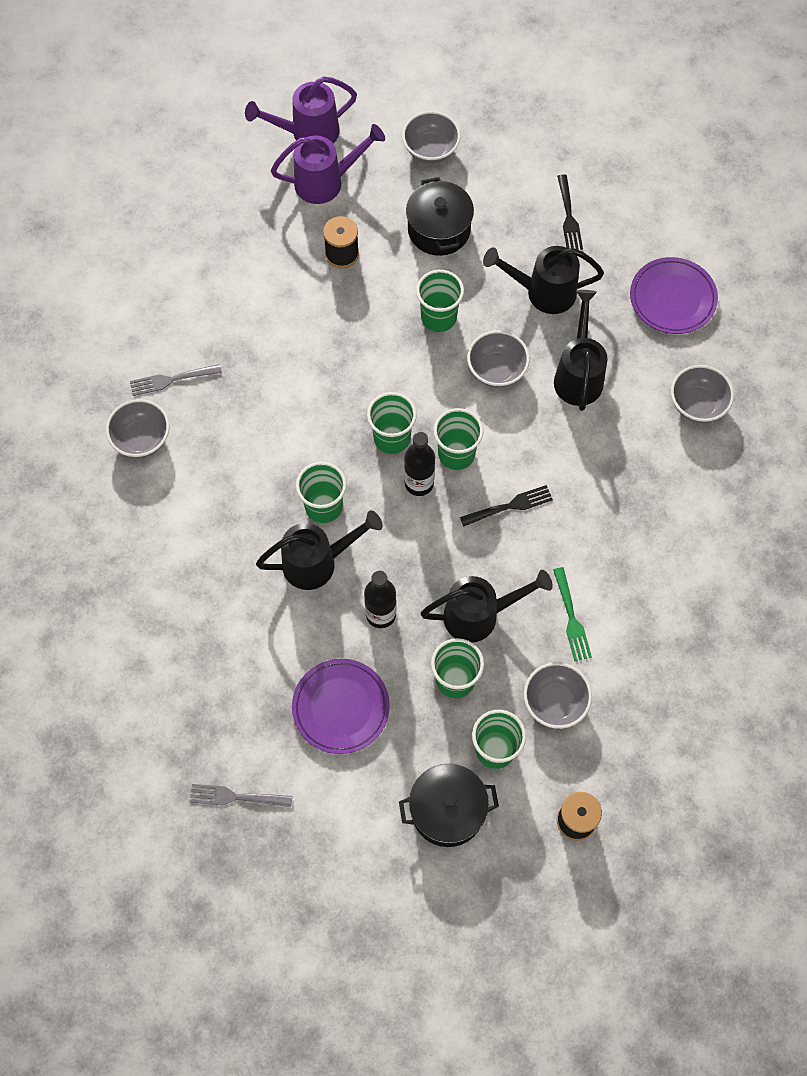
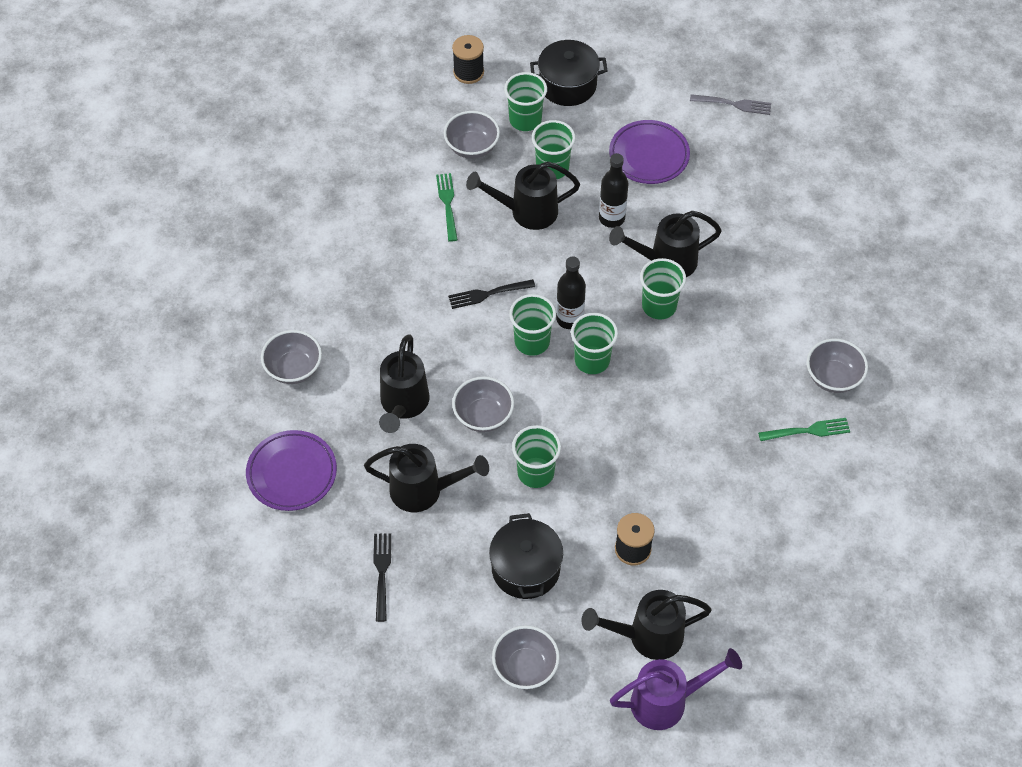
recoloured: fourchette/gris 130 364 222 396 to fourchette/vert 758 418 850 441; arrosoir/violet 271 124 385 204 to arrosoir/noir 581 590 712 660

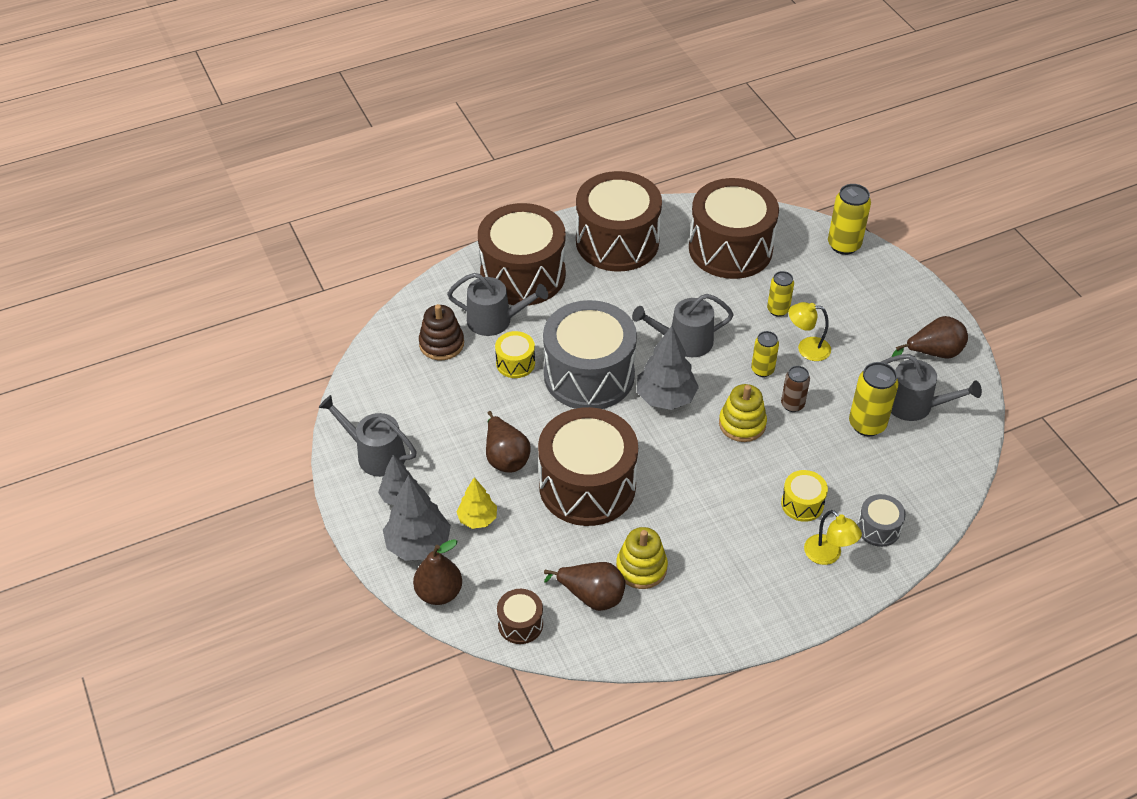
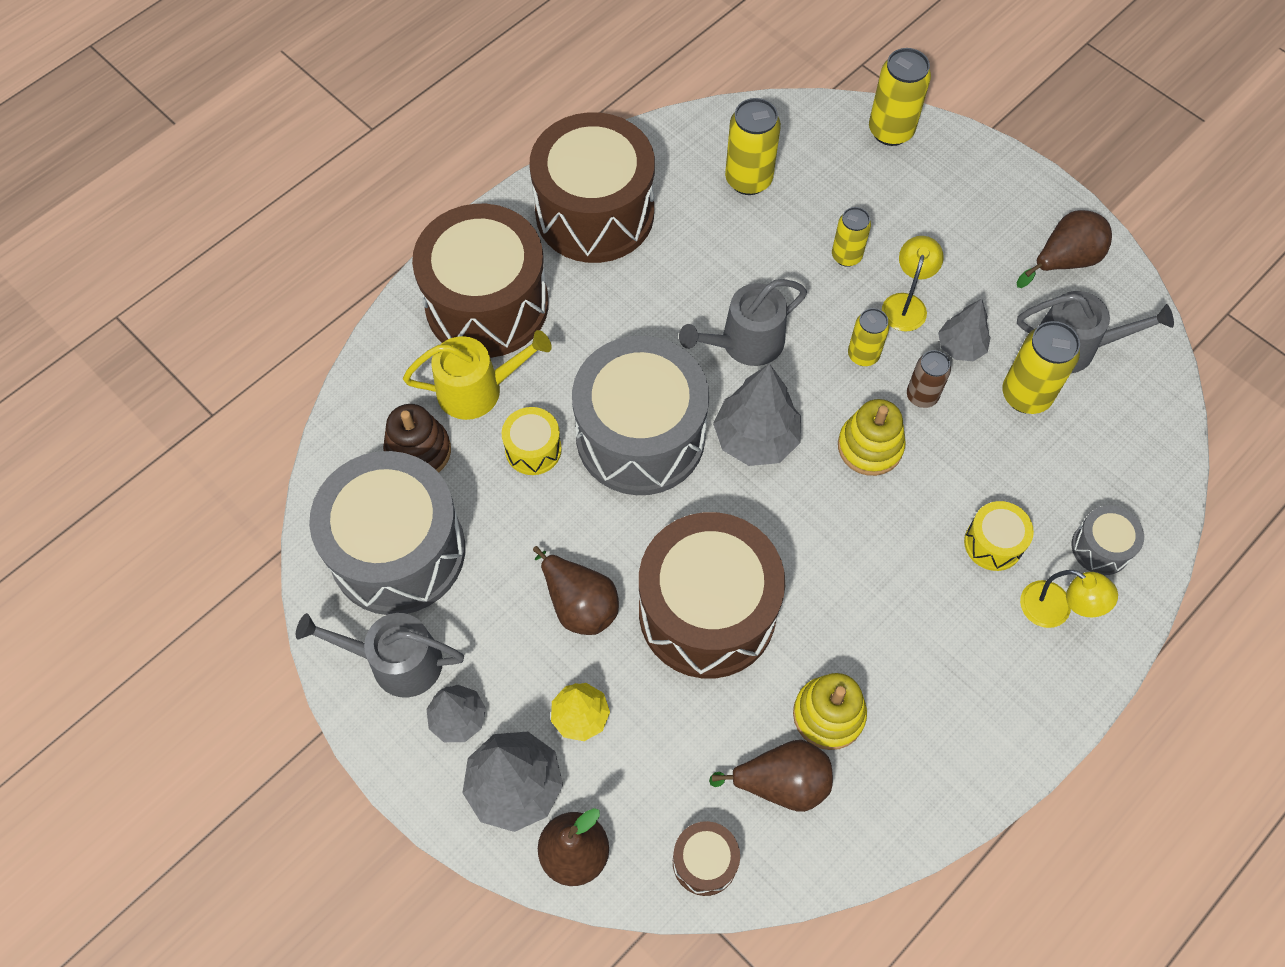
added: tambour/gris 309 451 465 615; arbre/gris 938 299 991 361
replaced: tambour/marron 689 178 779 279 to canette/jaune 725 98 781 195
recoloured: arrosoir/gris 447 273 548 336 to arrosoir/jaune 403 330 552 420
turned: lampe/jaune 788 302 831 361 = 882 236 944 331 120 degrees clockwise

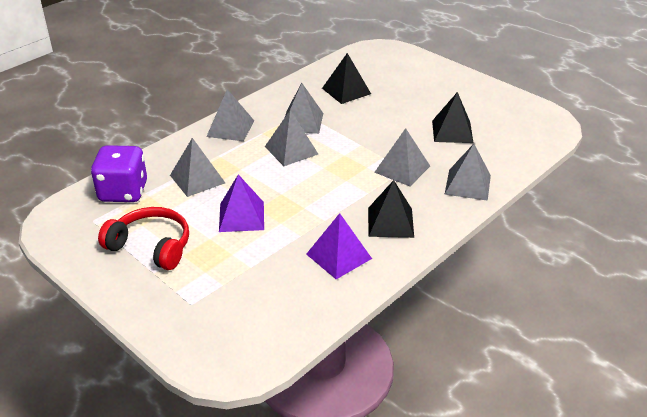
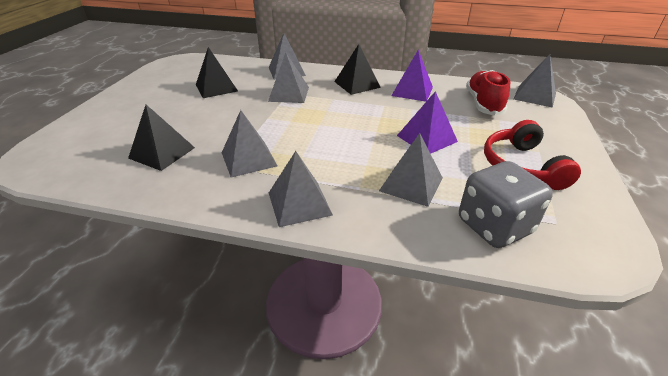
added: chaussure/rouge 466 70 511 116
moved: pyramide/gris 265 110 318 166 to 514 54 556 108
recoloured: dé/violet 91 145 147 202 to dé/gris 459 161 553 248

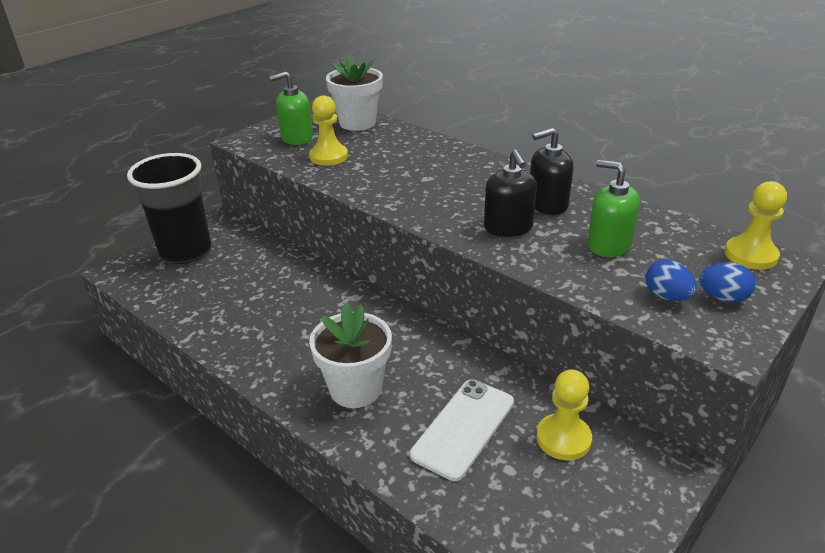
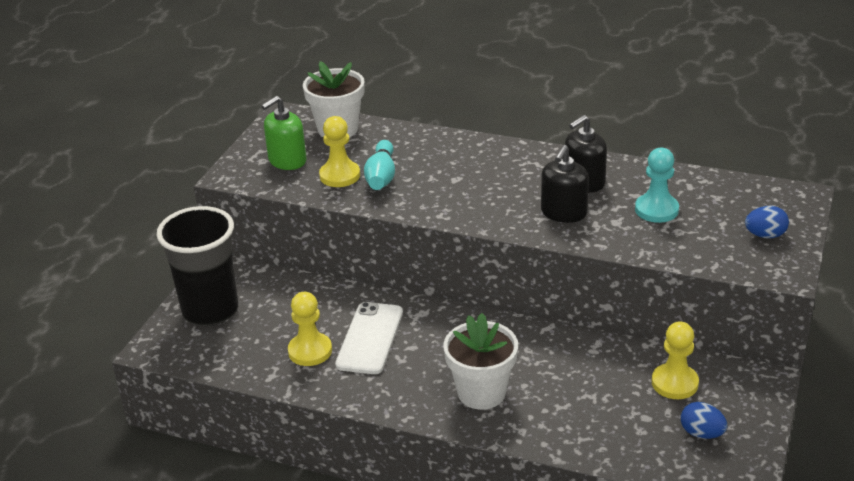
added: quille/turquoise 364 140 395 190
moved: téléphone/blanc 410 379 514 481 to 335 302 403 374; œuf/bleu 646 260 697 301 to 681 402 728 439; pion/jaune 725 181 787 270 to 288 292 332 366
replaced: distributeur de savon/vert 587 160 640 257 to pion/turquoise 635 148 679 223
turned: distributeur de savon/noir 484 150 537 237 = 541 145 589 223 60 degrees clockwise

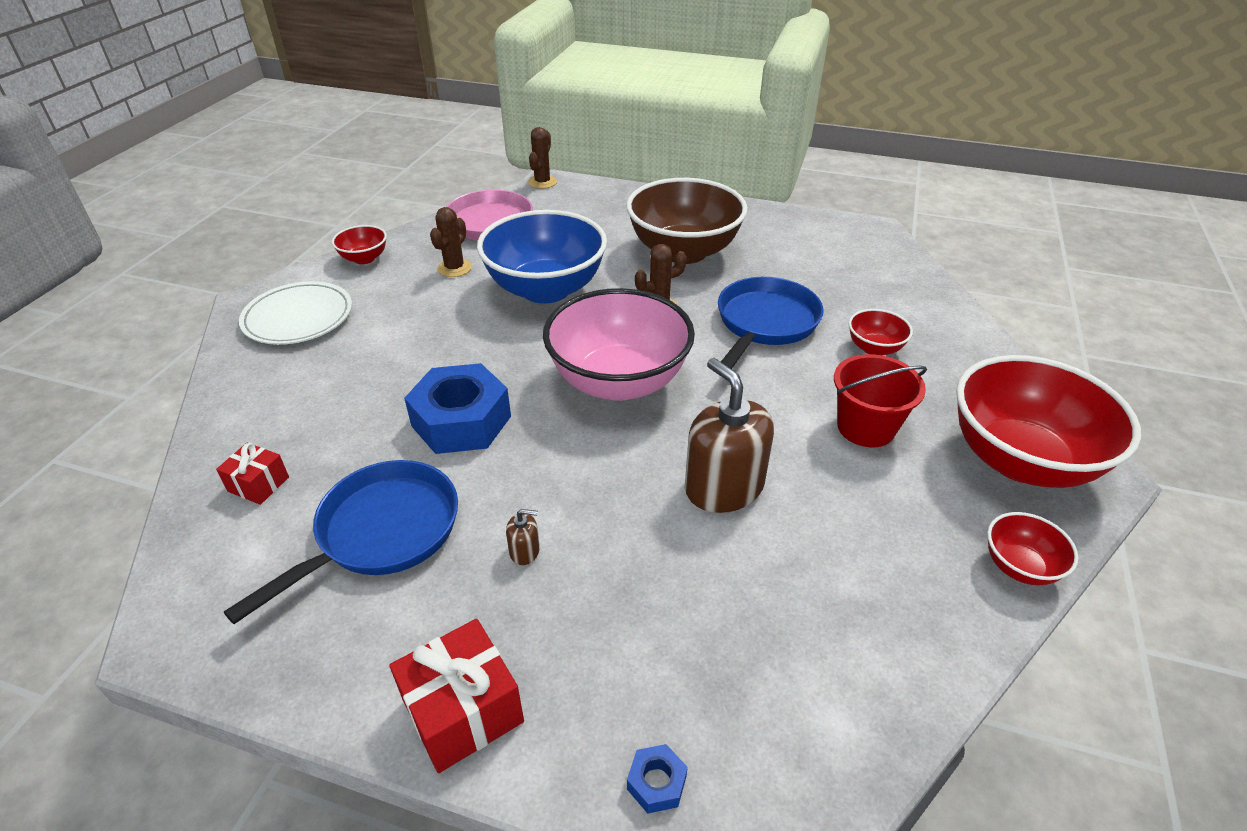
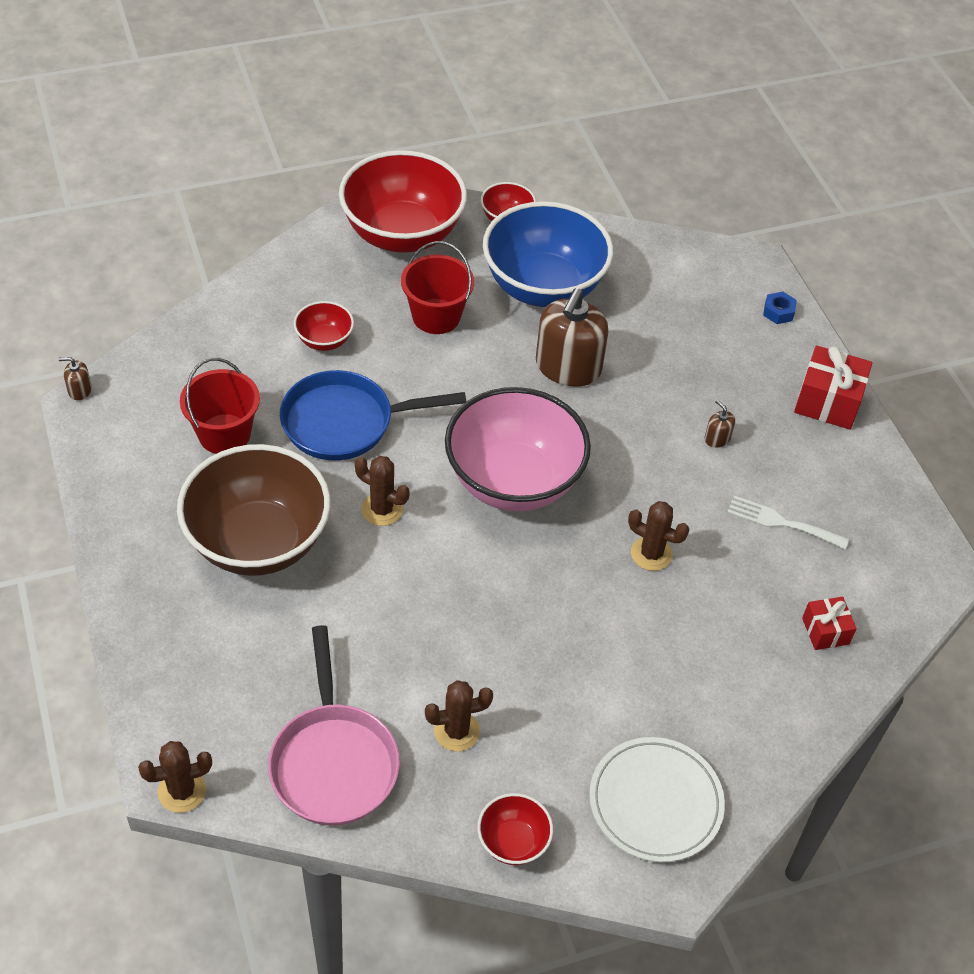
added: distributeur de savon/marron 58 357 92 400; seau/rouge 180 358 260 454
moved: bol/bleu 477 210 607 304 to 483 201 613 307
replaced: poêle/bleu 224 460 458 624 to fourchette/blanc 727 495 849 550; écrou/bleu 404 363 511 454 to cactus/marron 628 501 689 571

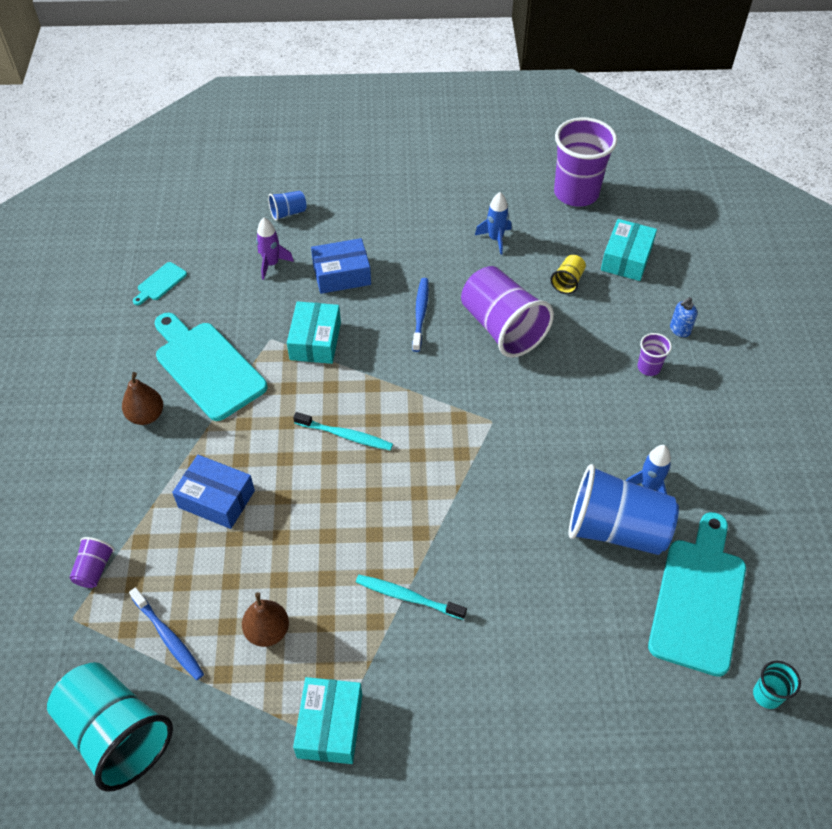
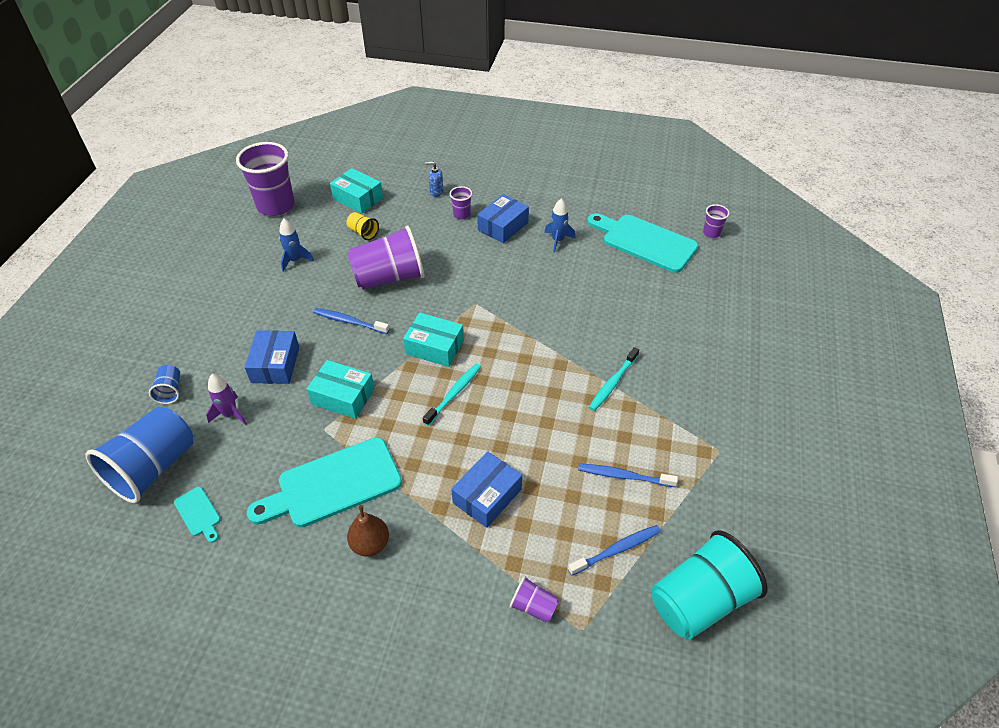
added: boîte/bleu 477 194 529 243
moved: boîte/turquoise 293 677 362 764 to 403 312 464 367; gobelet/bleu 569 464 679 555 to 86 407 193 503
replaced: poire/marron 242 592 289 647 to brosse à dents/bleu 578 464 678 487
recoloured: gobelet/turquoise 753 661 801 709 to gobelet/violet 703 204 730 238
turned: distributeur de savon/bleu 670 297 698 337 = 425 162 444 197 120 degrees clockwise

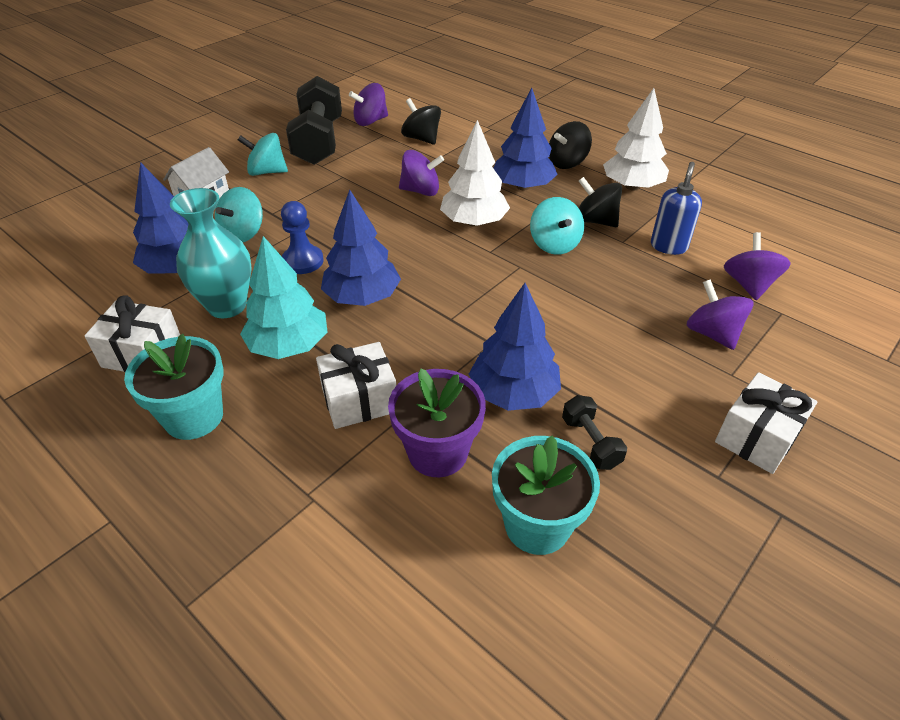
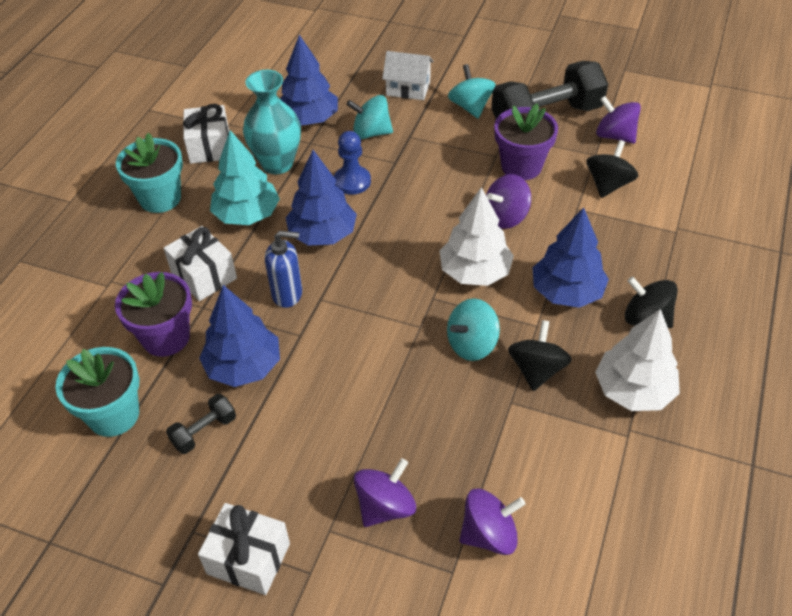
added: pot de fleurs/violet 494 104 558 180
moved: distributeur de savon/bleu 651 162 702 255 to 265 231 302 308
turned: toupie/violet 399 150 444 196 = 486 174 531 229 75 degrees clockwise

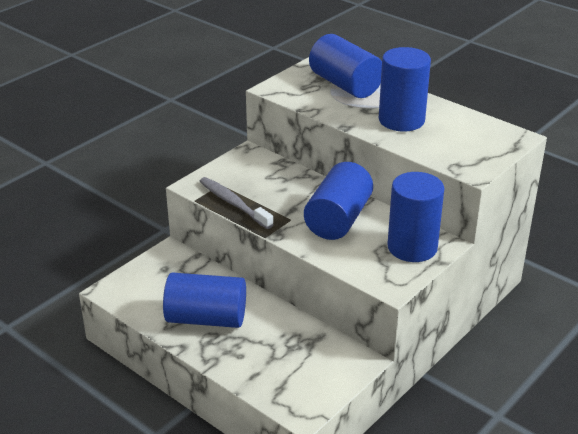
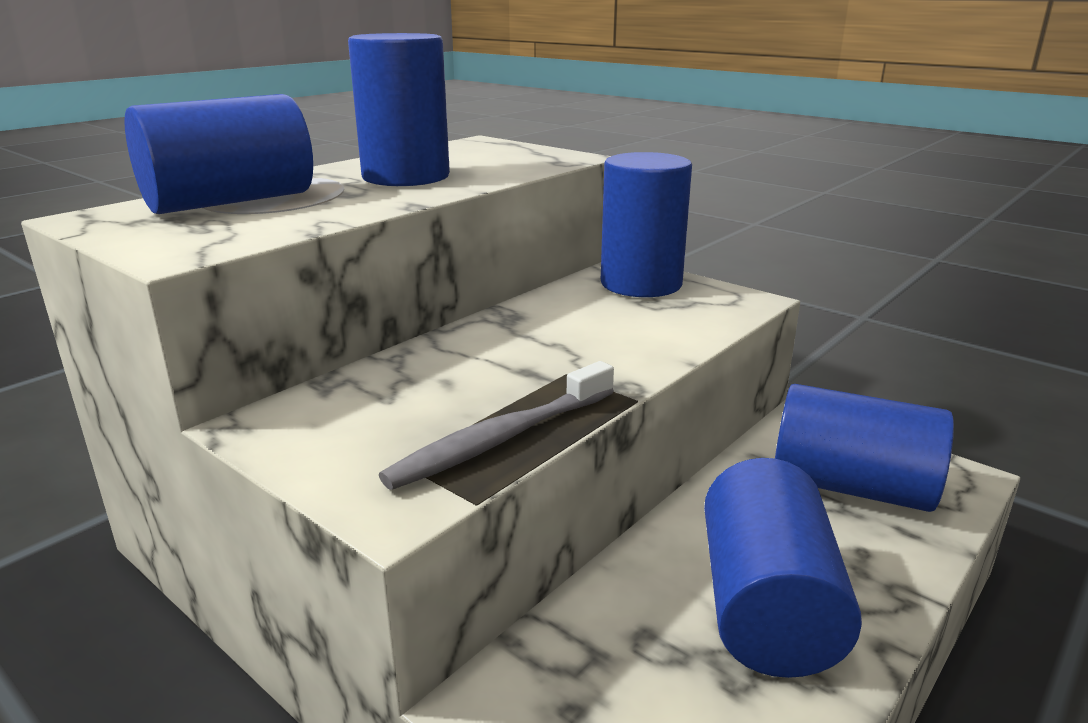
moved: cylindre/bleu 304 162 373 240 to 775 384 954 512

